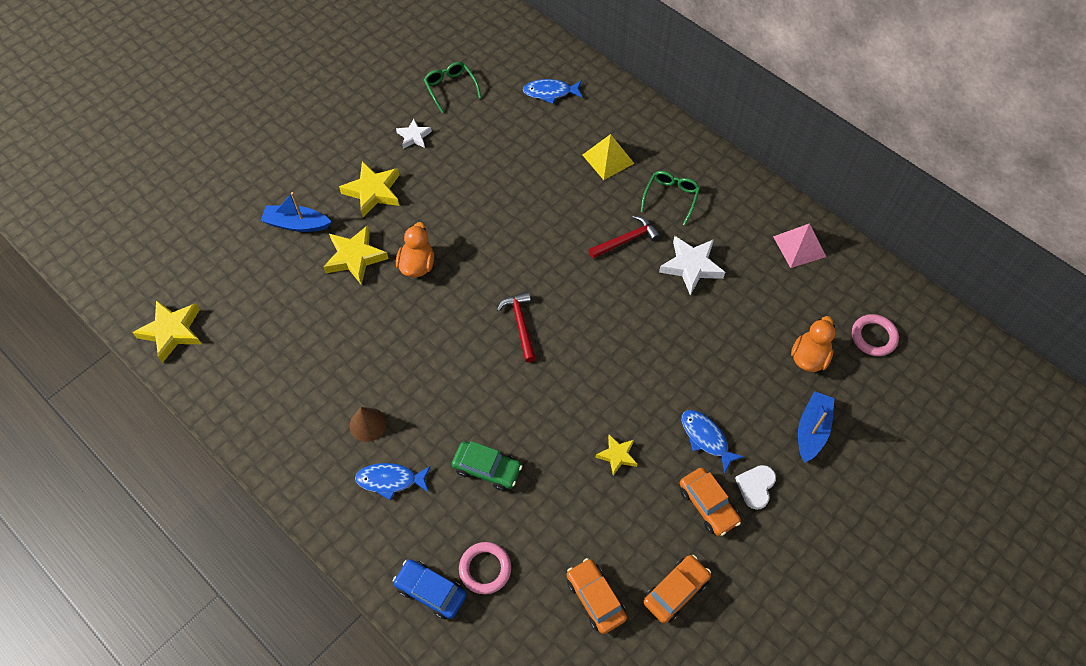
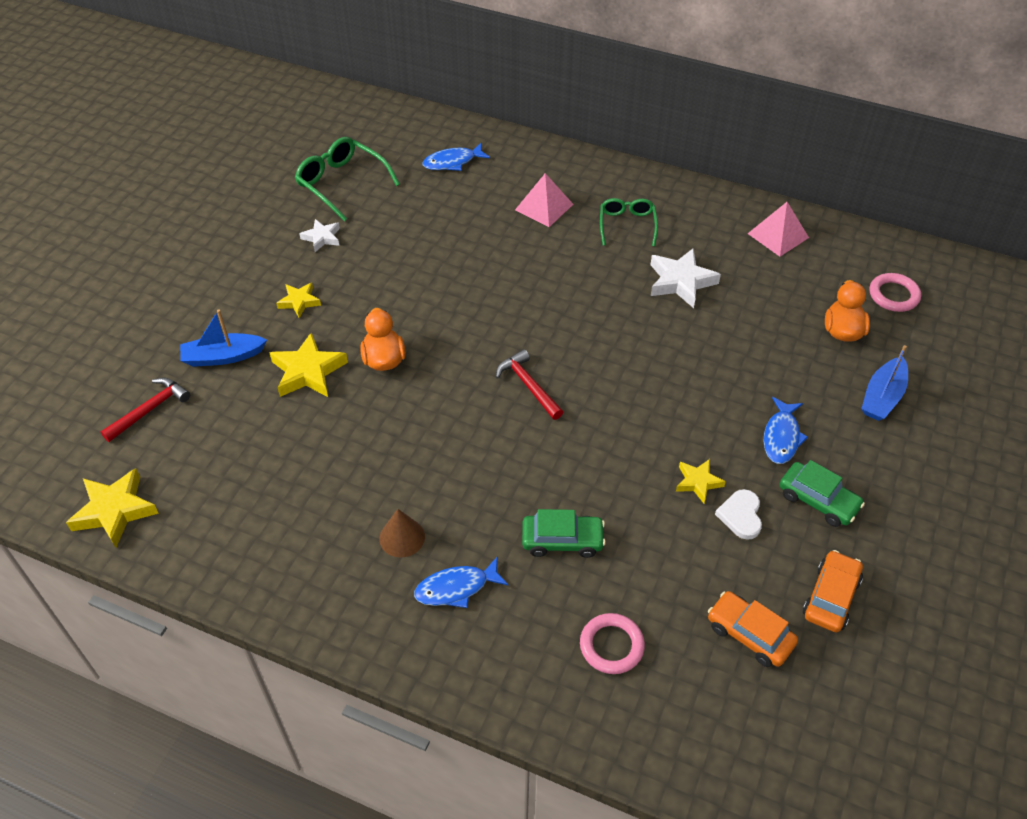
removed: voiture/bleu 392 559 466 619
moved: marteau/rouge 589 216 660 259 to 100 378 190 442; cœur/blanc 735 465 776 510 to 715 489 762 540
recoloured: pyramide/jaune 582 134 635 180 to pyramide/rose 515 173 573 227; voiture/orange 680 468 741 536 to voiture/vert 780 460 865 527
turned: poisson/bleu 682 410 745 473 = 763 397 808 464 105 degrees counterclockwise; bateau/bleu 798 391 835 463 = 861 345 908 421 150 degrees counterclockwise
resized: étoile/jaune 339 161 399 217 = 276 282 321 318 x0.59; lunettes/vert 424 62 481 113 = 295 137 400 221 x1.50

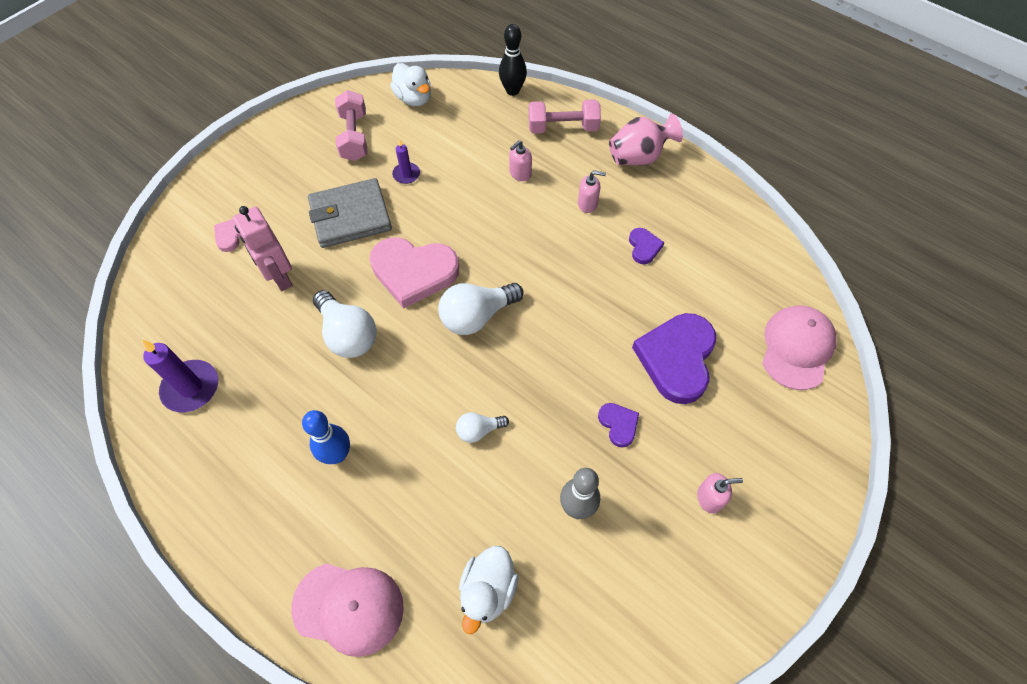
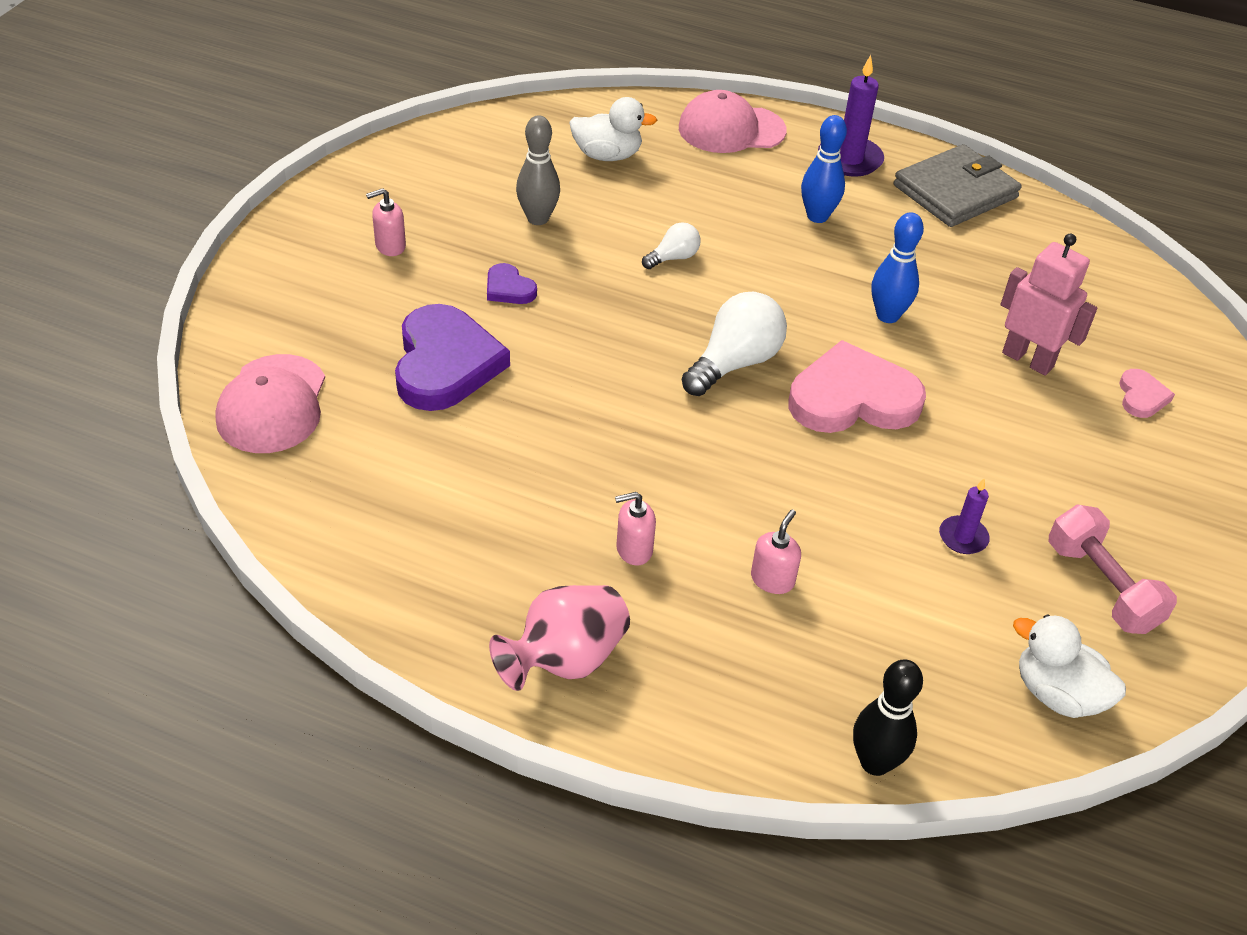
removed: haltère/rose 528 99 601 133; cœur/violet 629 228 665 264
moved: bougie/violet 142 340 218 413 to 818 55 884 177; portefeuille/gris 308 178 392 248 to 894 144 1022 227
replaced: ampoule/blanc 313 290 376 358 to quille/bleu 872 212 924 323
turned: canard/blanc 459 546 519 634 = 569 97 657 161 90 degrees clockwise

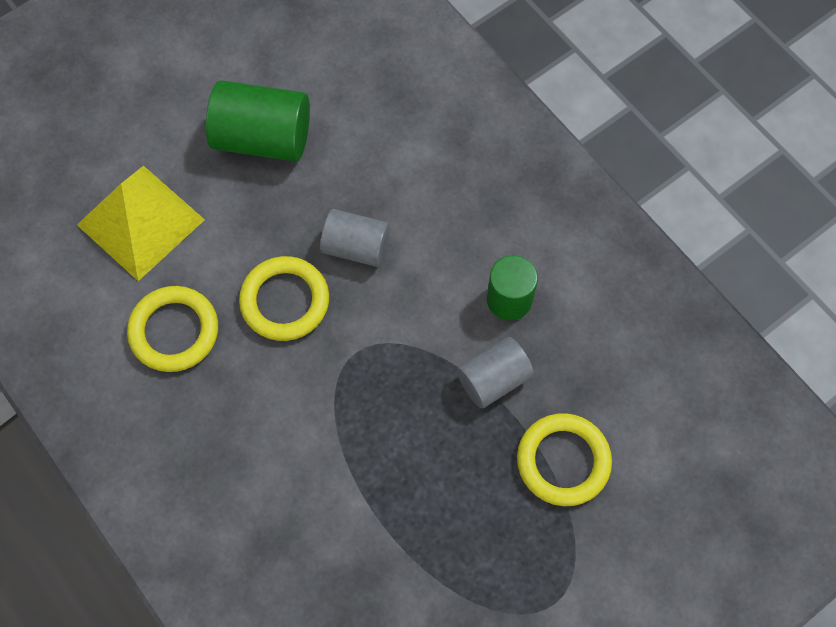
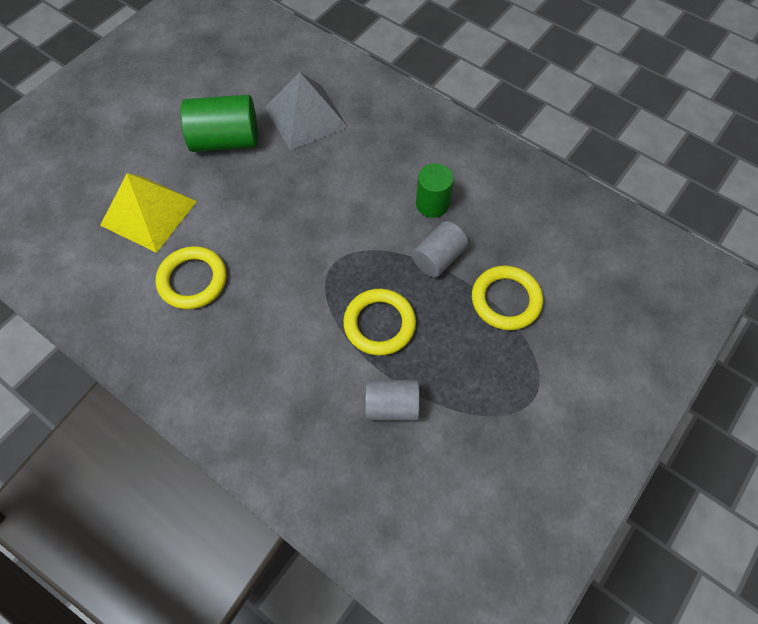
added: pyramide/gris 265 72 348 150
moved: anneau/jaune 239 256 329 341 to 343 289 416 356; cylindre/gris 320 209 390 267 to 365 380 420 421

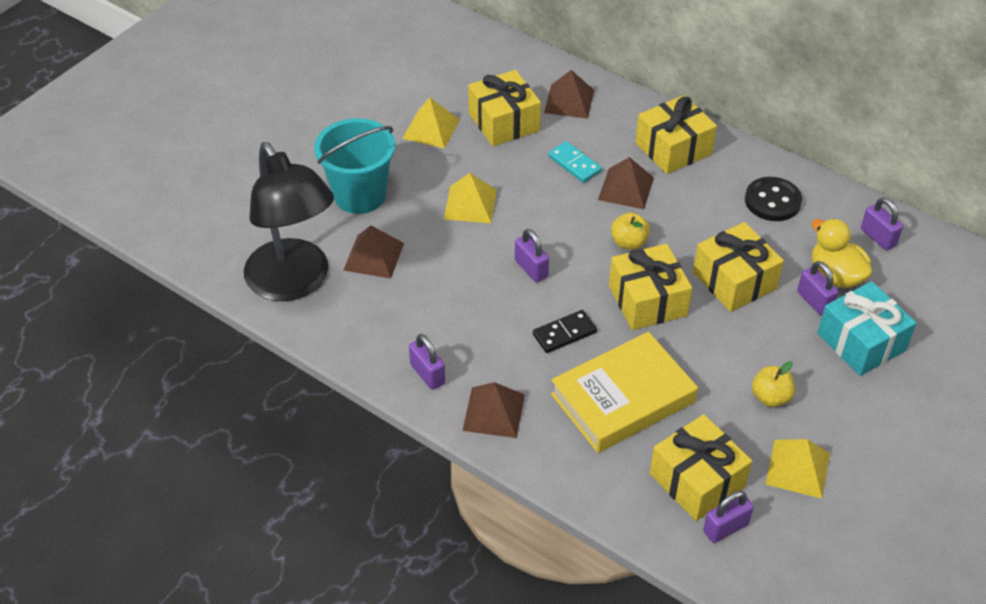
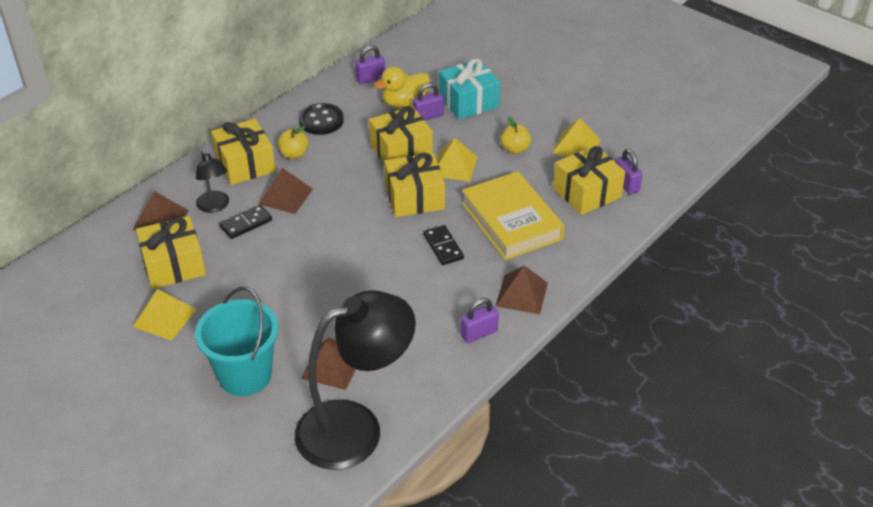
removed: cadenas/violet 515 229 549 282
added: lampe/noir 196 150 229 213
moved: pyramide/jaune 444 173 497 223 to 437 138 477 181; pomme/jaune 611 212 650 250 to 277 126 309 159
recoloured: domino/turquoise 548 141 602 183 to domino/noir 220 205 272 239

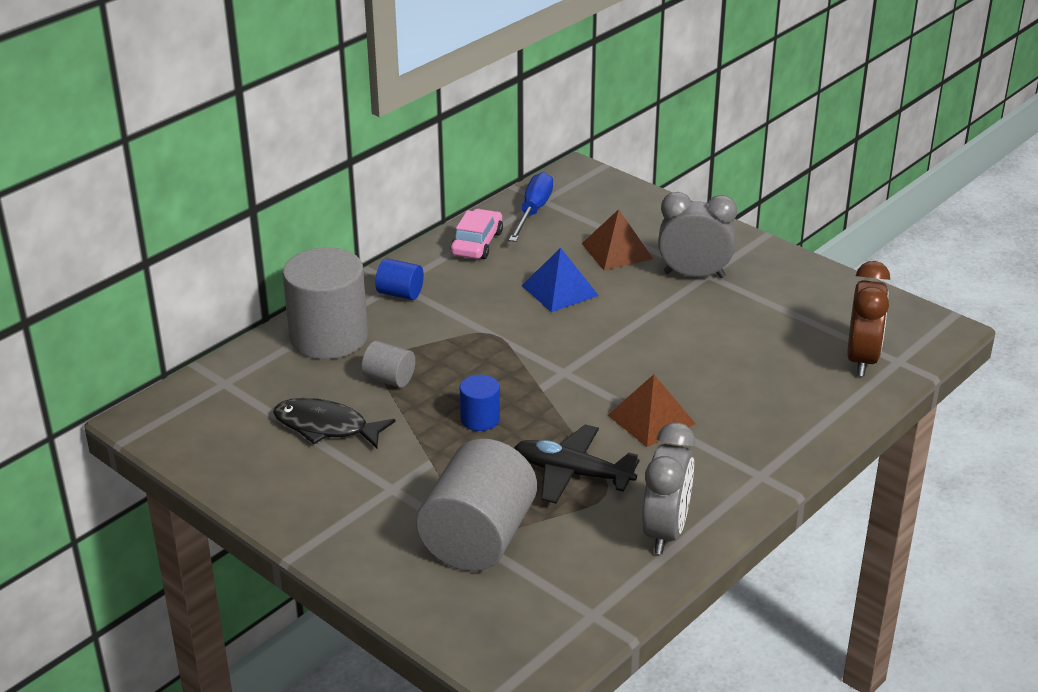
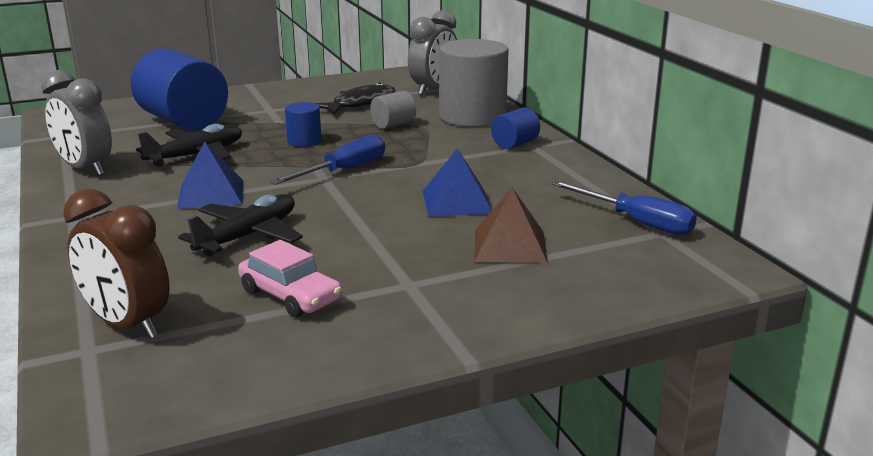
added: avion/noir 178 194 303 257; tournevis/bleu 270 135 385 185
moved: voiture/rose 450 209 503 259 to 238 240 342 317; réveil/gris 658 192 737 278 to 408 10 457 96
recoloured: cylindre/gris 416 439 537 571 to cylindre/bleu 131 48 228 130; pyramide/marron 608 374 696 447 to pyramide/bleu 177 142 243 209

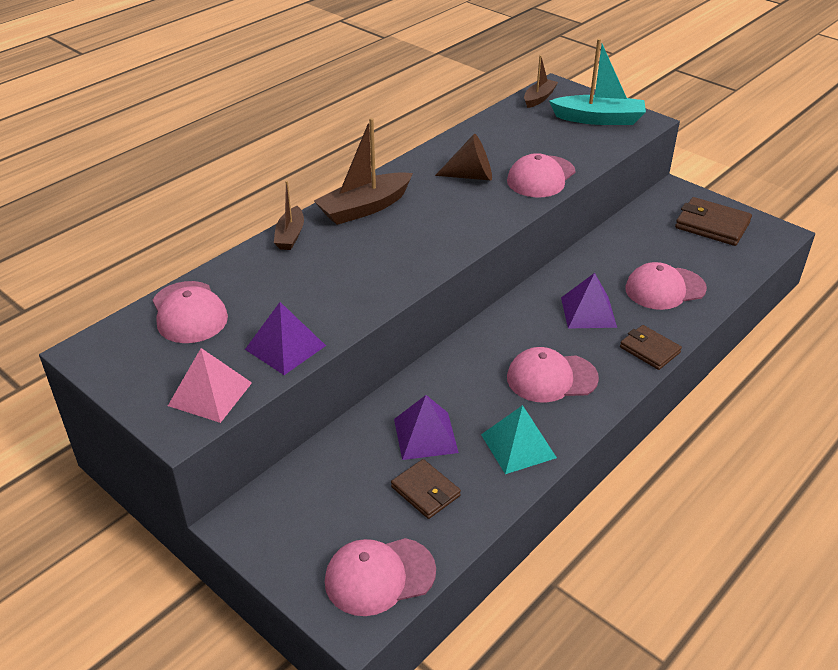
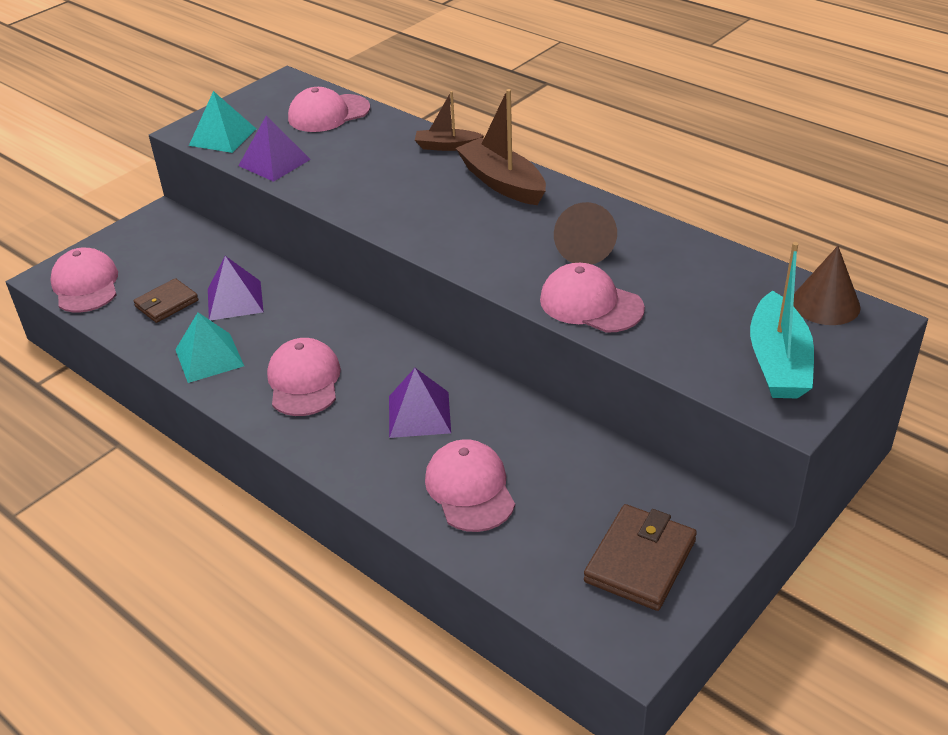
removed: portefeuille/marron 620 325 682 370
replaced: bateau/marron 524 55 558 108 to cône/marron 793 246 861 325
recoloured: pyramide/rose 168 348 252 423 to pyramide/turquoise 189 91 256 153

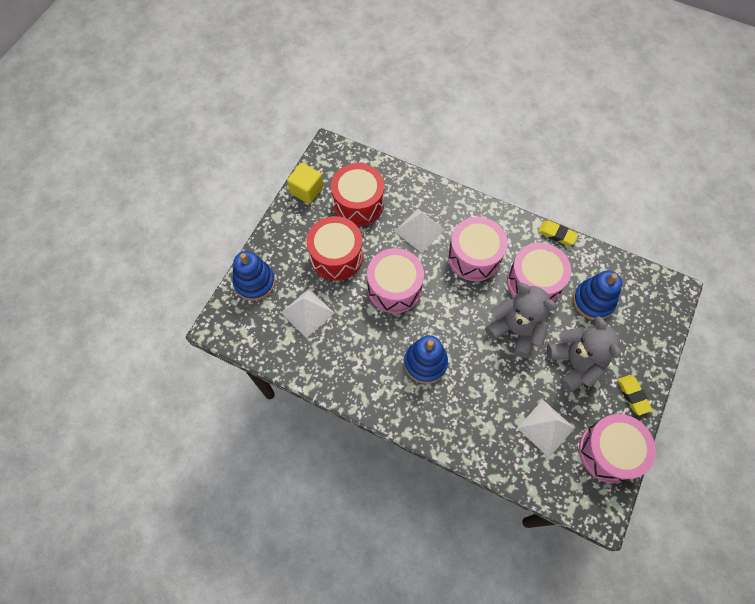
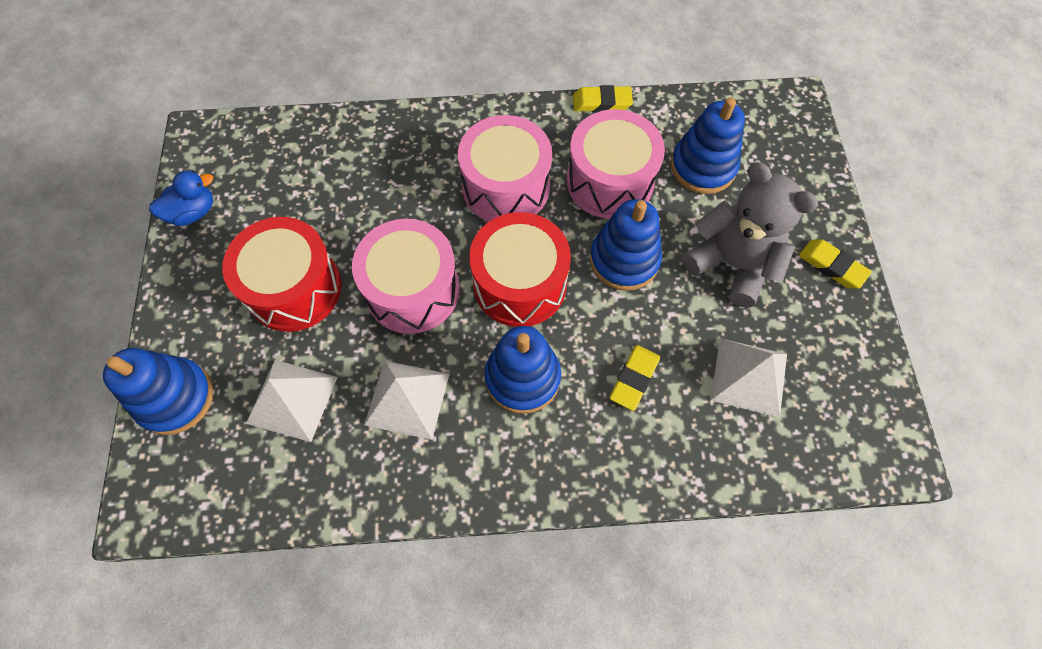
removed: tambour/rose 579 414 656 483
added: gomme/jaune 609 345 660 411
moved: tambour/rouge 331 163 384 226 to 469 212 571 327; pyramide/blanc 395 209 445 253 to 364 361 450 440
replaced: cube/jaune 287 163 323 204 to canard/bleu 149 171 213 226; ours en peluche/gris 485 283 557 358 to jouet à empiler/bleu 590 199 662 291

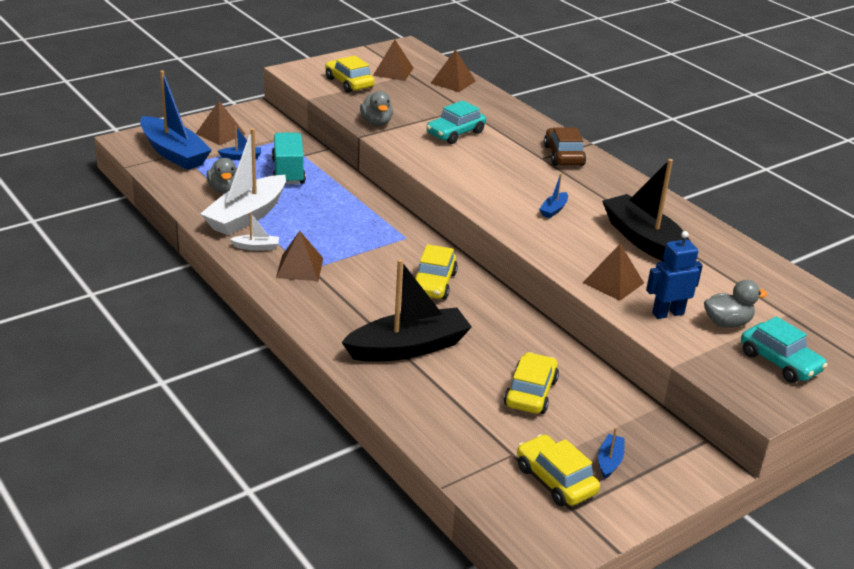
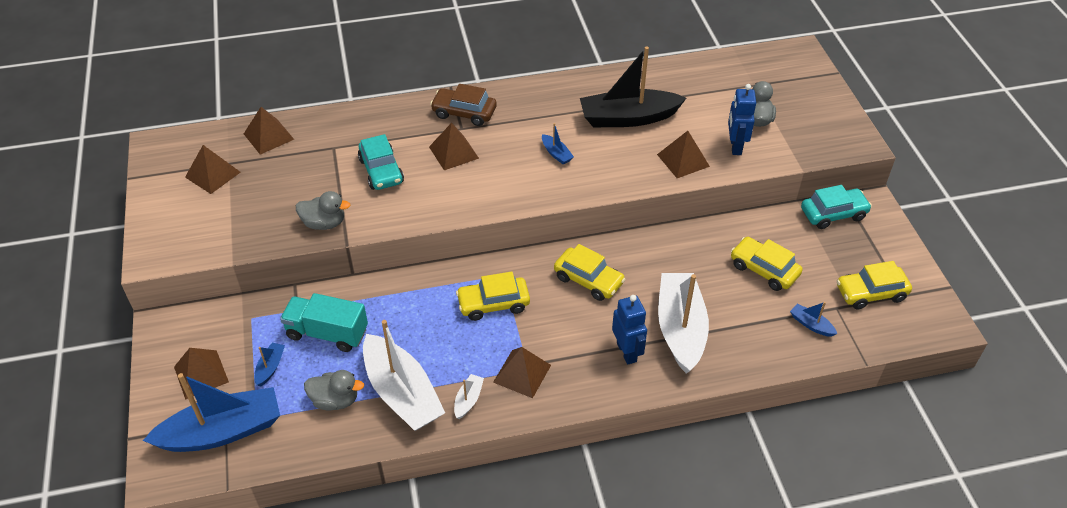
added: pyramide/marron 429 123 479 170; robot/bleu 612 295 647 364
moved: voiture/jaune 325 56 375 93 to 456 272 530 321; bateau/bleu 598 427 625 479 to 790 302 837 337; voiture/turquoise 741 316 828 383 to 801 185 872 229
recoloured: bateau/noir 341 259 472 362 to bateau/blanc 658 273 709 374

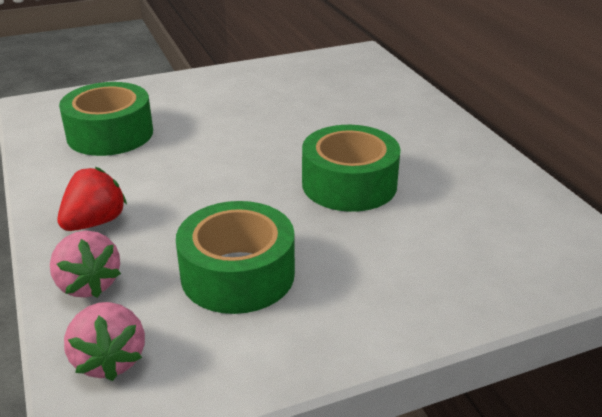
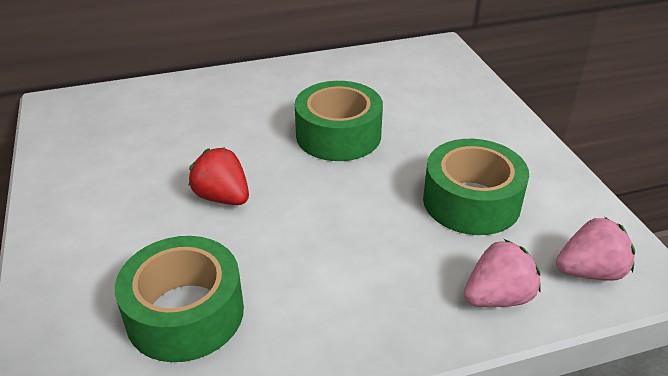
moved: fraise/rouge 57 167 127 231 to 189 147 249 205

